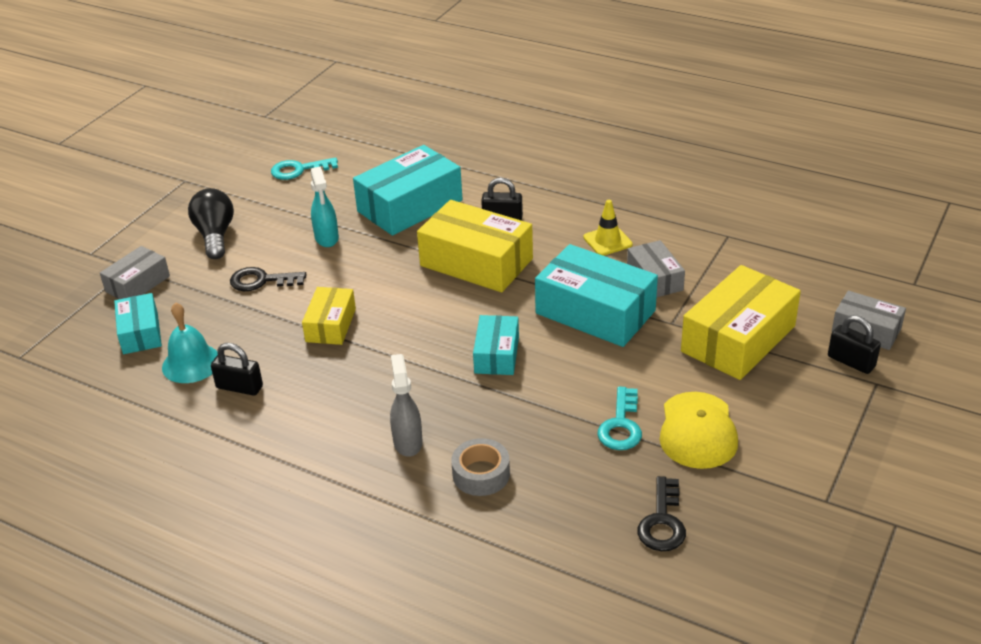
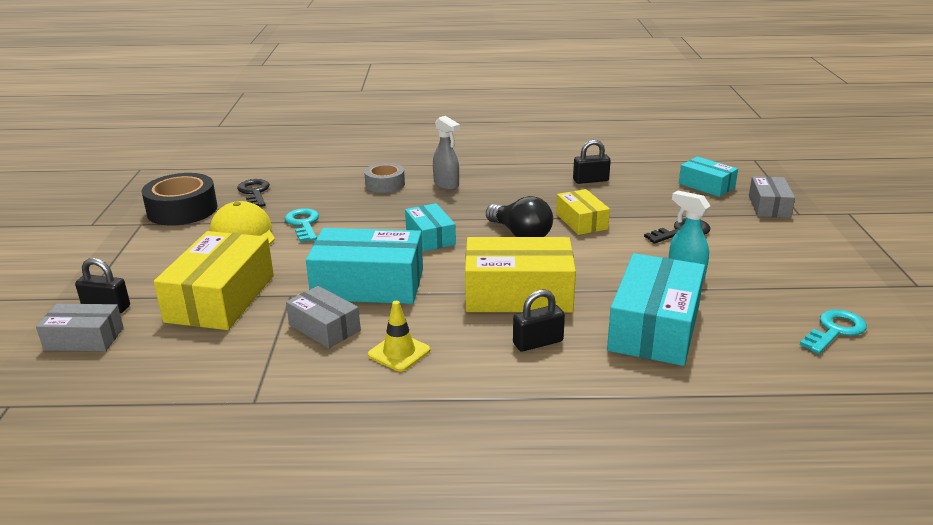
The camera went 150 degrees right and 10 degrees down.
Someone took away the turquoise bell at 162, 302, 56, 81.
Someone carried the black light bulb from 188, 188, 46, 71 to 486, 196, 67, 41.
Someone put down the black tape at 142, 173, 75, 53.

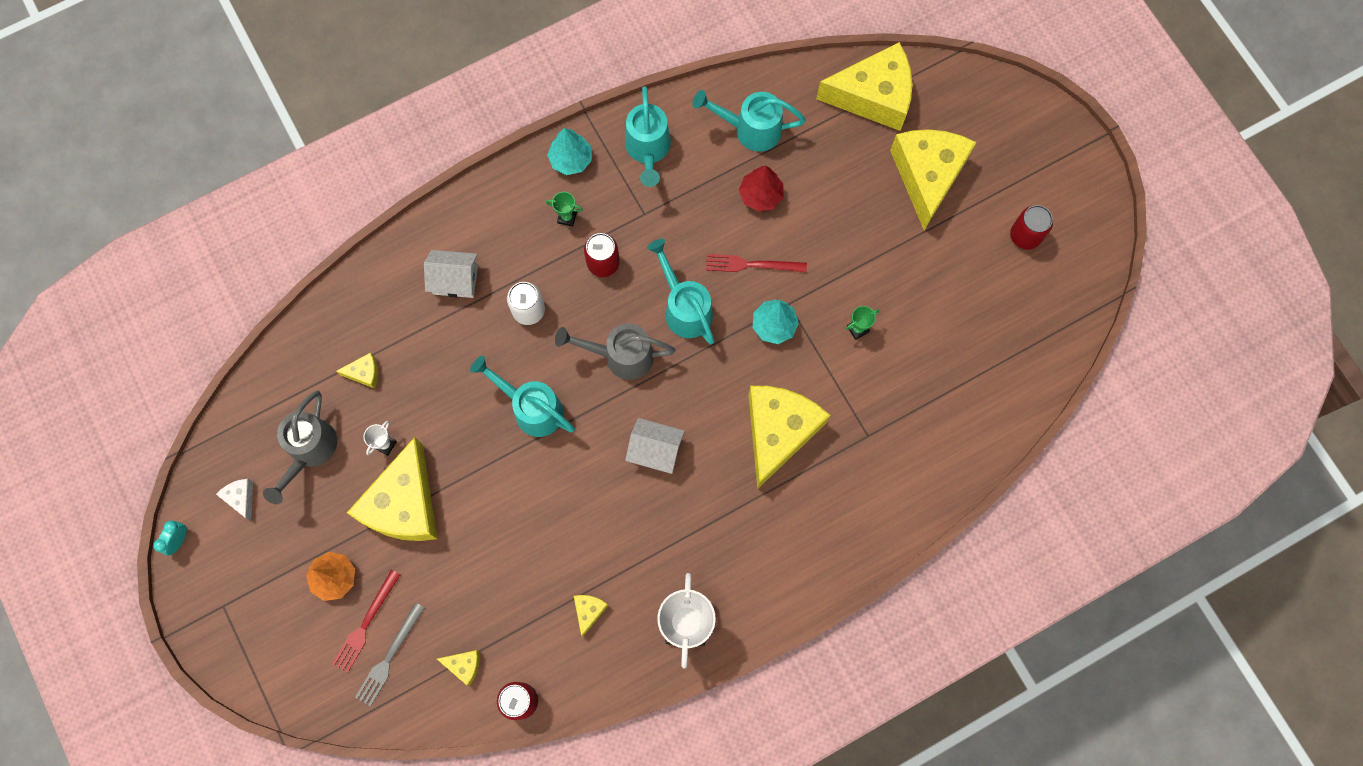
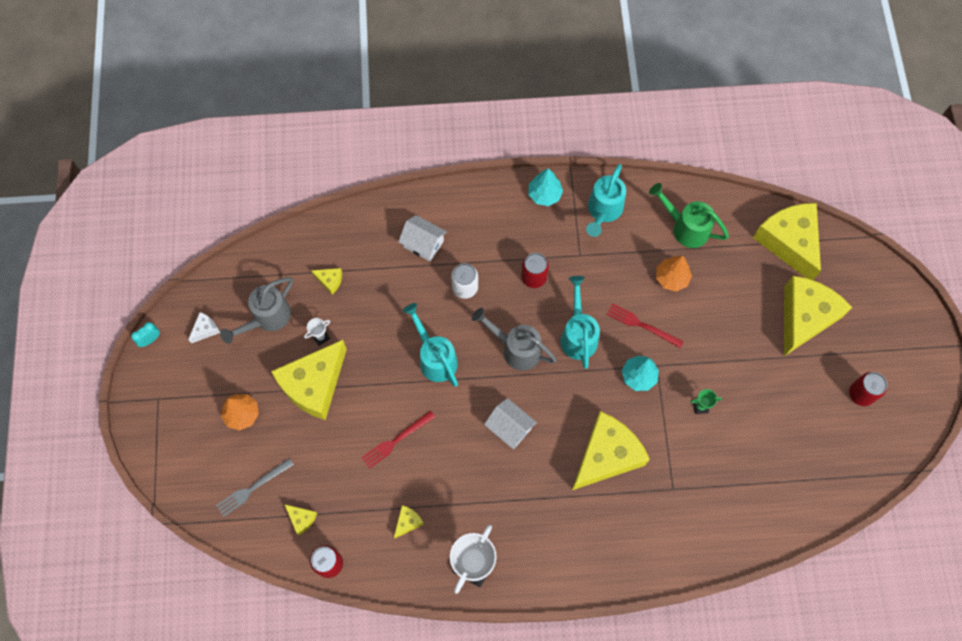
The camera went 25 degrees right and 5 degrees down.
Someone rotated the white cheese at 216, 479, 37, 41 by 45 degrees clockwise.
Someone carried the red fork from 332, 570, 69, 103 to 361, 410, 74, 59.
Someone took away the green trophy at 546, 192, 37, 35.
Someone repainted the turquoise watering can at 693, 90, 113, 62, which became the green watering can at 649, 183, 80, 65.
Someone repainted the red tree at 739, 166, 45, 45, which became the orange tree at 656, 256, 36, 36.
Someone rotated the yellow cheese at 816, 42, 97, 89 by 135 degrees counterclockwise.

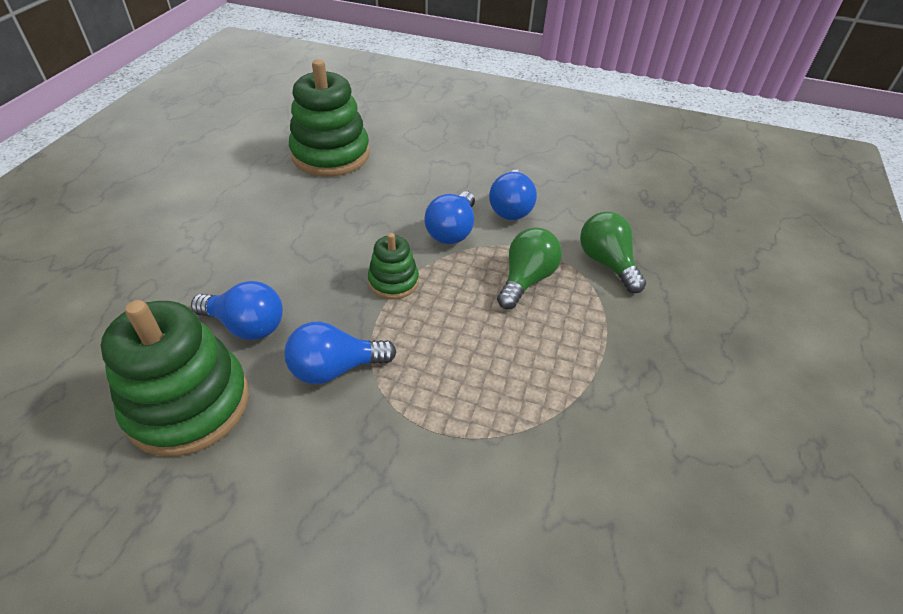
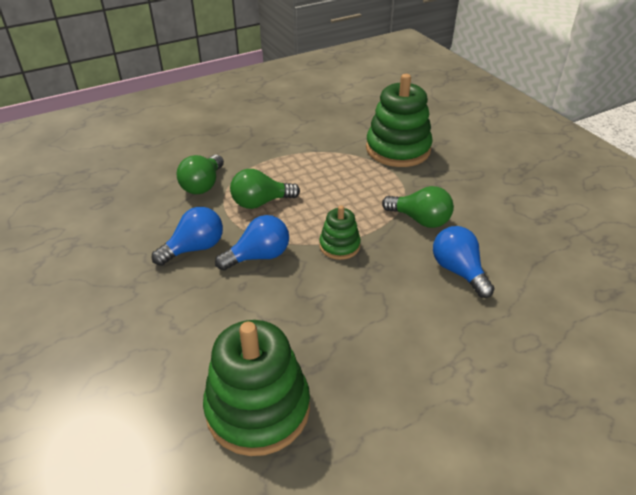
The camera went 135 degrees left and 5 degrees down.
Someone carried the green stacking toy from 101, 300, 148, 156 to 366, 74, 67, 93.
Someone repainted the blue light bulb at 284, 321, 112, 63, which became the green light bulb at 382, 186, 72, 42.

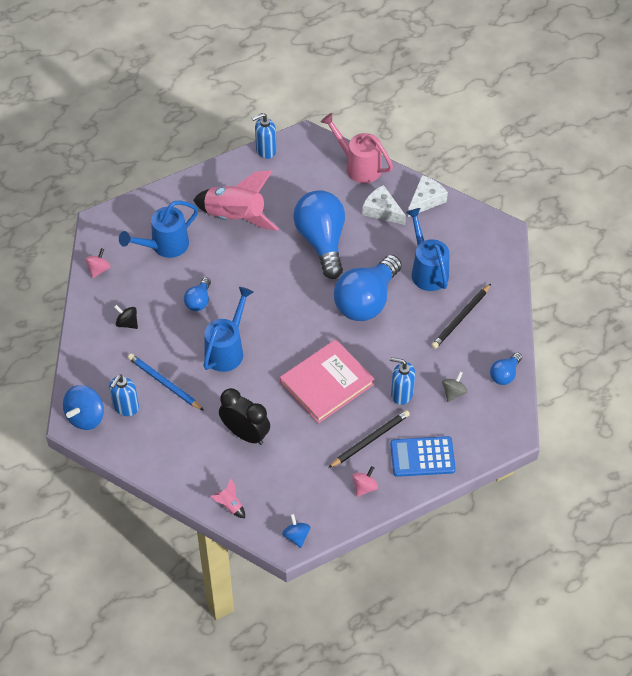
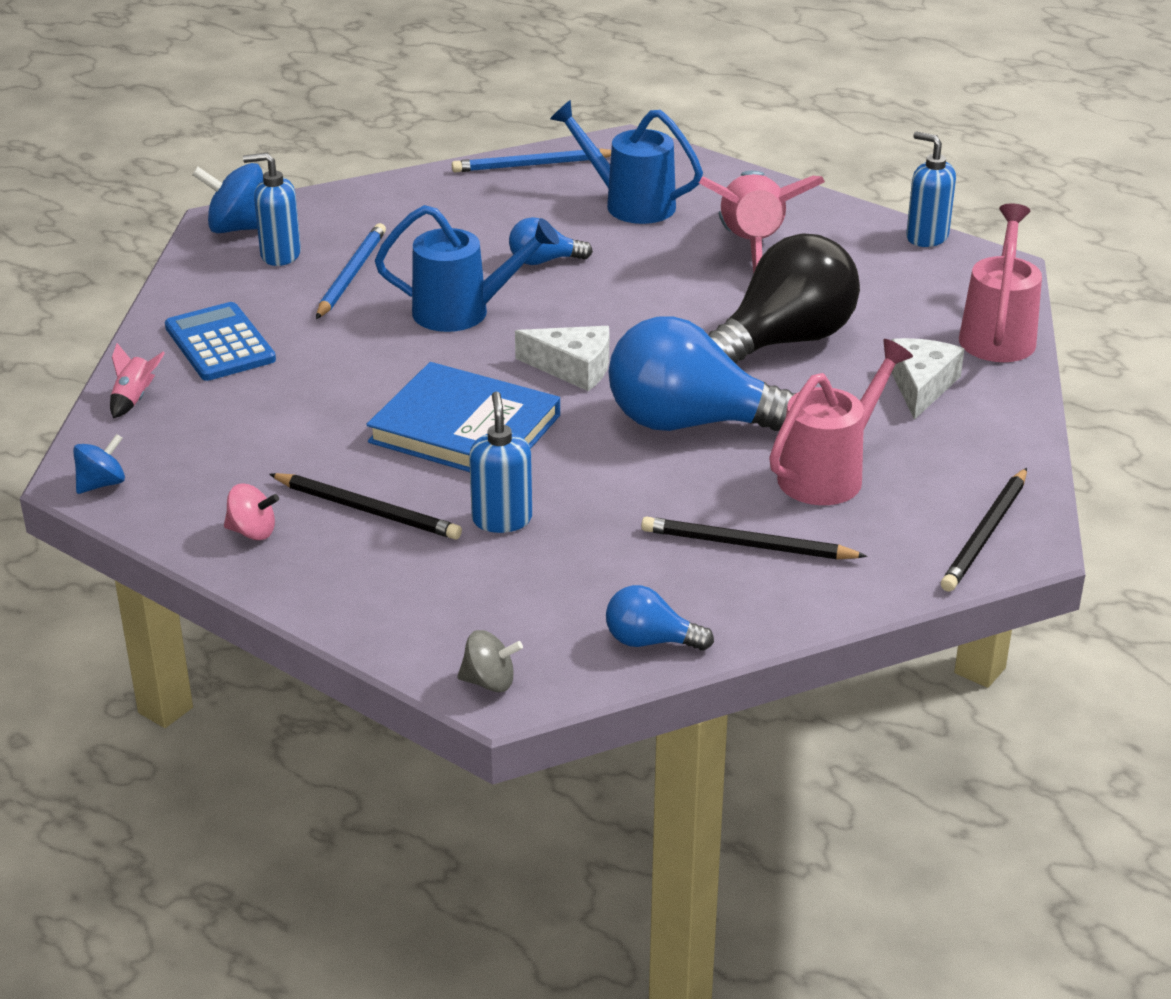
The camera went 65 degrees right and 20 degrees down.
Someone swapped the pink spinning top at 85, 248, 25, 30 for the blue pencil at 452, 148, 159, 24.
Someone took away the black spinning top at 114, 305, 24, 24.
Someone took away the black clock at 219, 388, 51, 57.
Someone repainted the pink book at 280, 339, 95, 84, which became the blue book at 366, 362, 194, 110.
Someone repainted the blue light bulb at 293, 190, 52, 89, which became the black light bulb at 708, 233, 152, 131.
Someone carried the blue calculator from 390, 436, 66, 41 to 165, 302, 111, 79.
Someone repainted the blue watering can at 406, 208, 43, 83, which became the pink watering can at 769, 339, 144, 166.
Someone carried the white cheese from 408, 175, 40, 42 to 515, 326, 94, 65.
Someone carried the grey spinning top from 442, 372, 26, 30 to 457, 630, 66, 62.
Someone put down the black pencil at 941, 468, 86, 124.

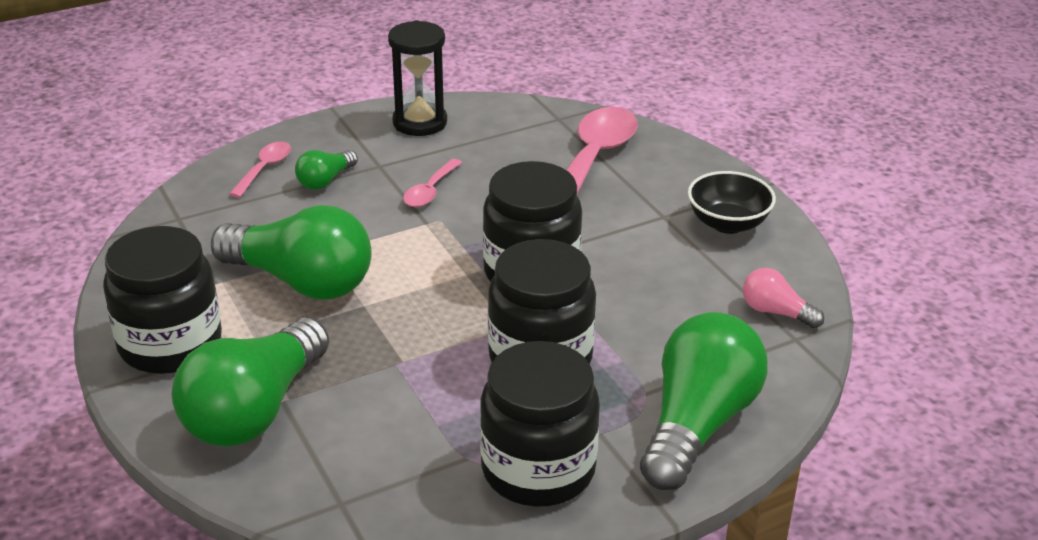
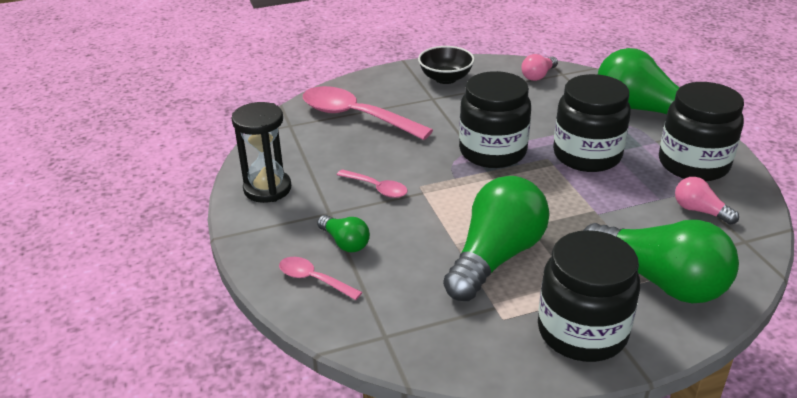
The camera went 80 degrees left and 0 degrees up.
Someone put down the pink light bulb at 675, 177, 64, 48.

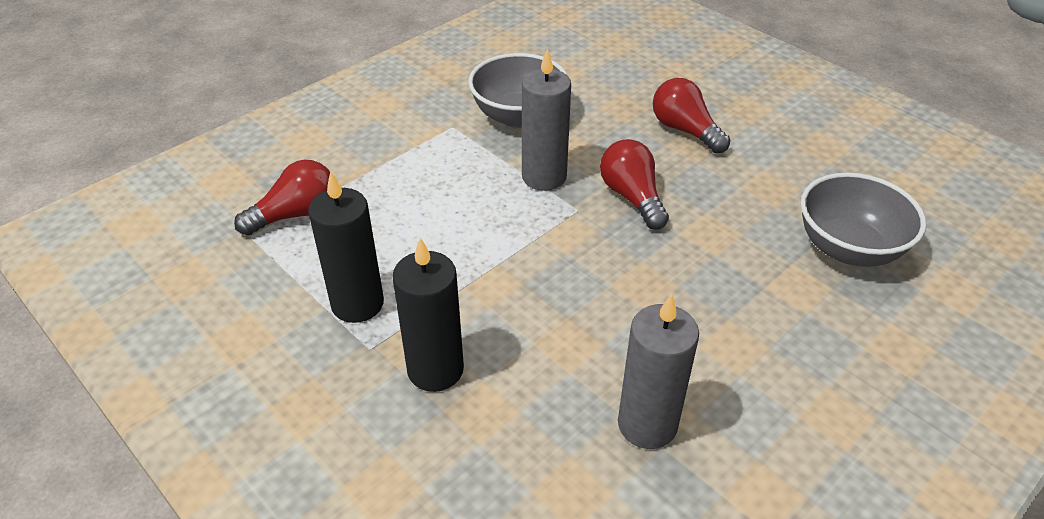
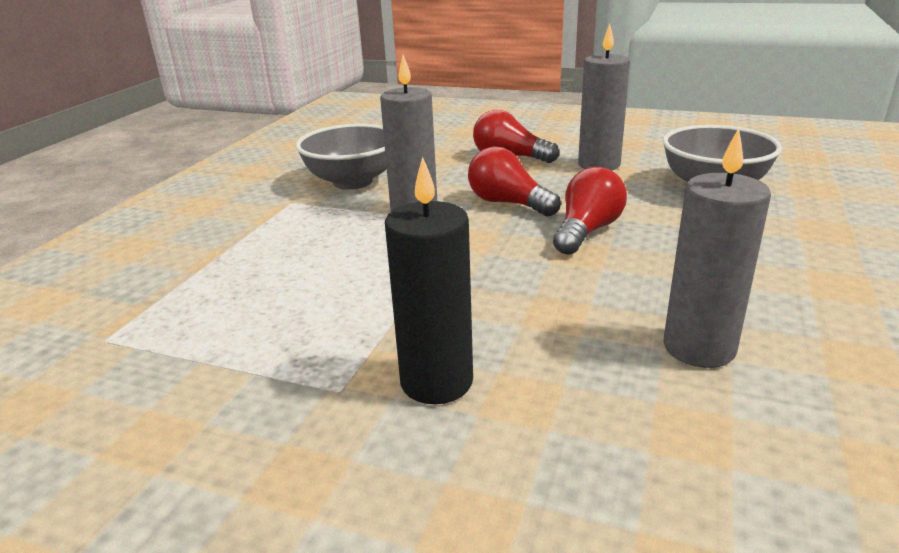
The camera went 25 degrees left and 15 degrees down.
Someone carried the red light bulb from 234, 160, 96, 76 to 553, 167, 74, 88.
Someone took away the black candle at 308, 171, 76, 152.
Someone put down the grey candle at 578, 24, 52, 146.

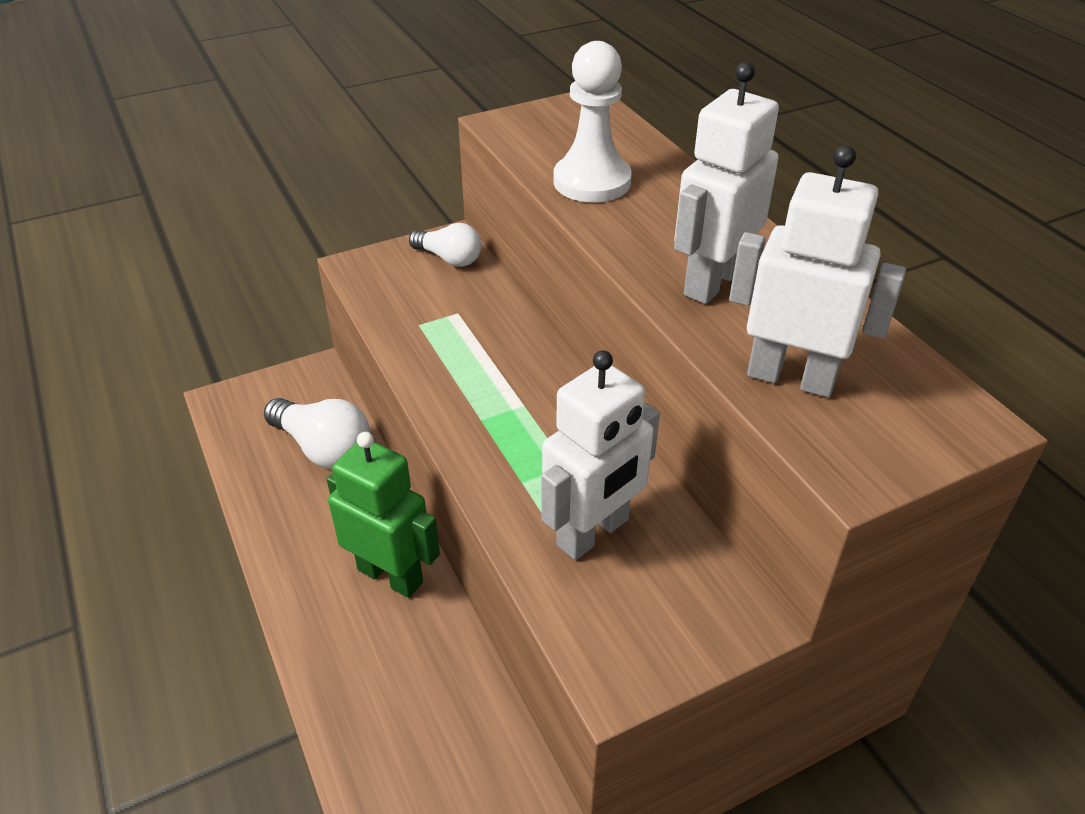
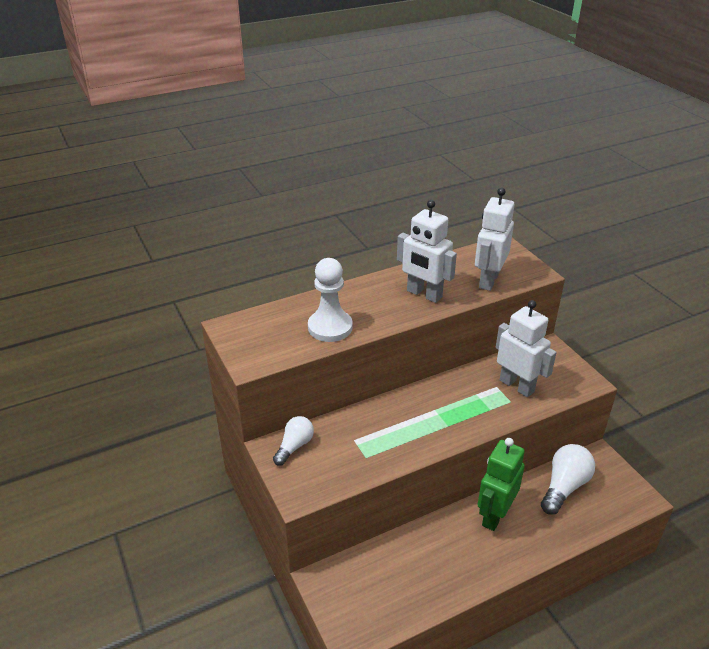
The camera went 90 degrees left and 5 degrees down.
Someone carried the white light bulb from 264, 398, 106, 71 to 541, 444, 54, 71.

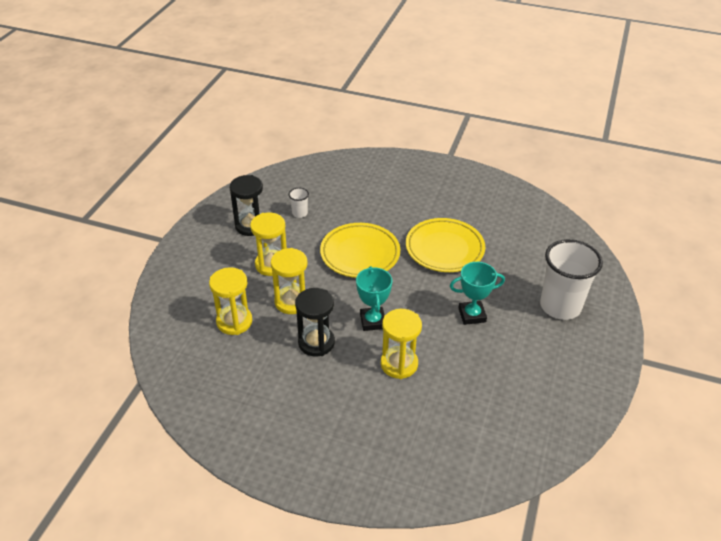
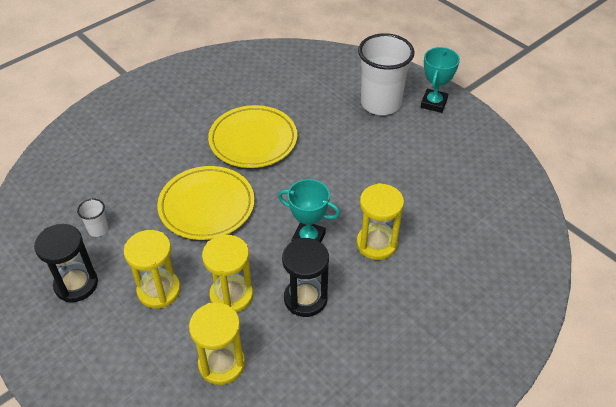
The camera went 60 degrees left and 5 degrees up.
Someone carried the turquoise trophy from 450, 262, 55, 63 to 421, 47, 39, 66.

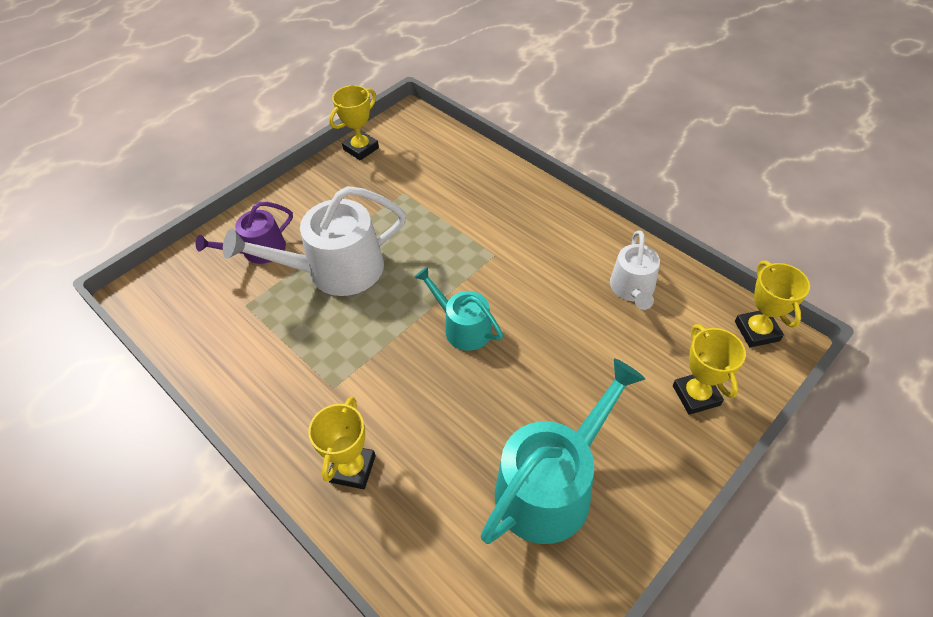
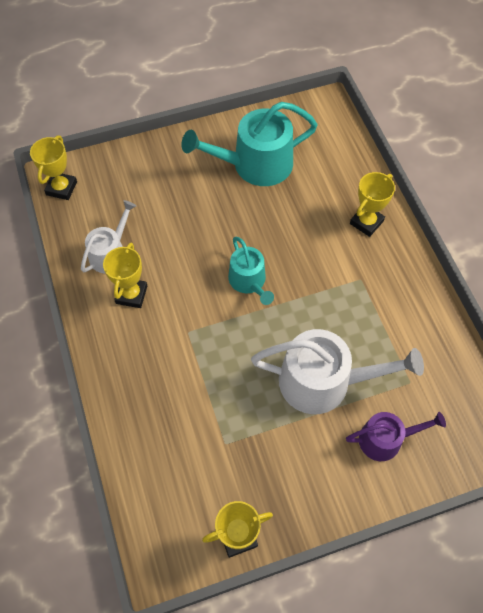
The camera went 155 degrees left and 10 degrees up.
Someone carried the yellow trophy from 673, 324, 73, 91 to 103, 243, 44, 65.

